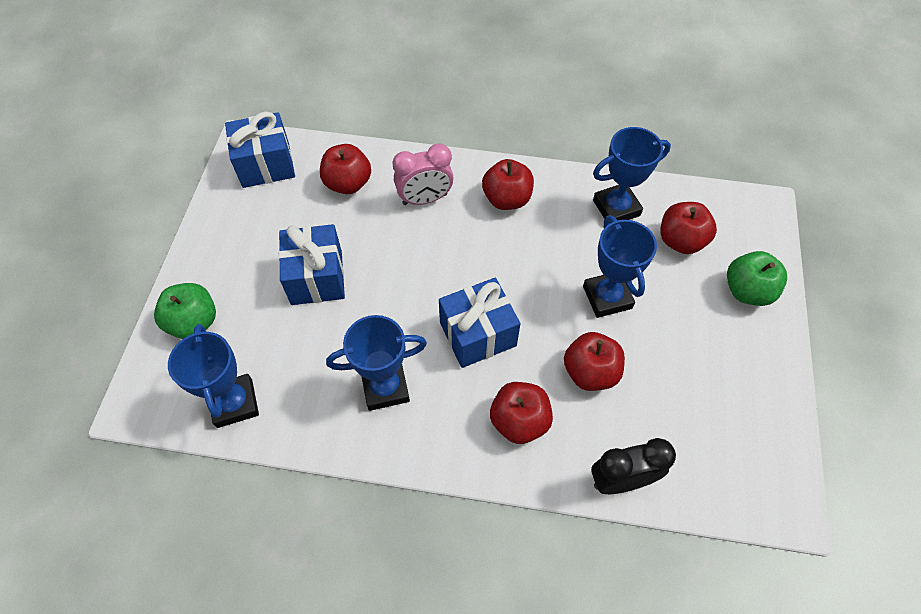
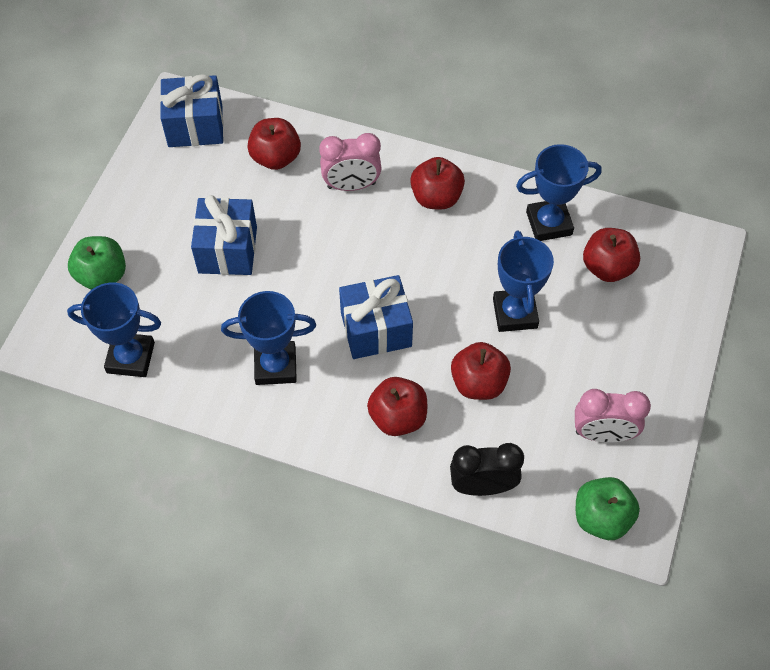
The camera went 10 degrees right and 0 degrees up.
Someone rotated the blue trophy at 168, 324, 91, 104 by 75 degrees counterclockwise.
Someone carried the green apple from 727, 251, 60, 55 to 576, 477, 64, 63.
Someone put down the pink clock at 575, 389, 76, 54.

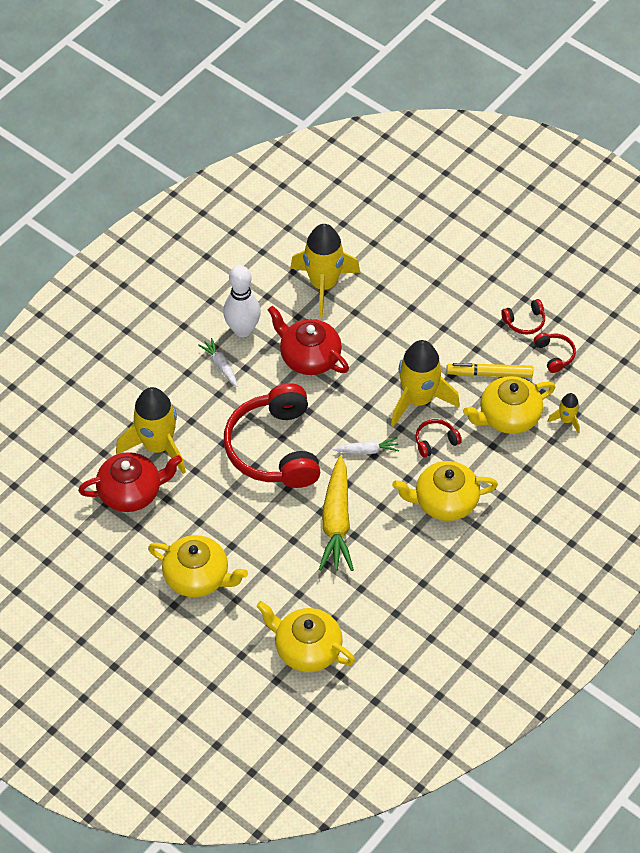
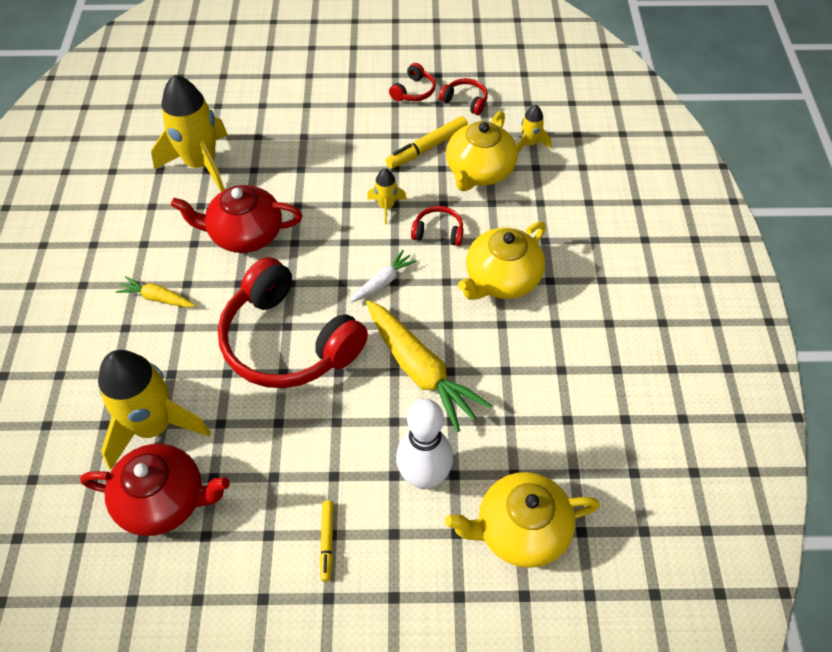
The camera went 40 degrees left and 0 degrees up.
Someone rotated the red teapot at 78, 452, 104, 60 by 60 degrees clockwise.
Someone swapped the yellow teapot at 148, 535, 100, 62 for the yellow marker at 320, 501, 14, 81.
Someone repainted the white carrot at 198, 338, 40, 49, which became the yellow carrot at 116, 276, 79, 32.
Someone carried the white bowling pin from 223, 265, 38, 72 to 396, 399, 57, 90.
Someone scaled the yellow rocket at 391, 340, 69, 87 by 0.47.
Someone rotated the red headphones at 415, 419, 47, 39 by 75 degrees clockwise.

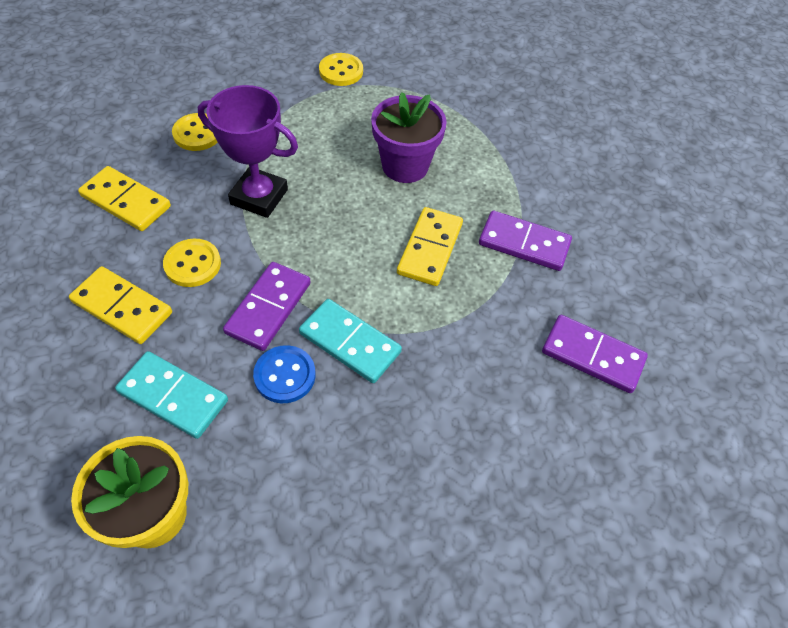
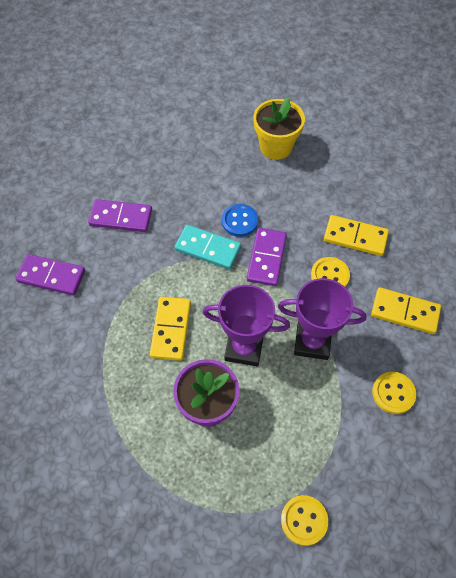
The camera went 170 degrees right and 5 degrees up.
Someone took away the turquoise domino at 115, 351, 113, 88.
Someone carried the purple domino from 479, 211, 93, 60 to 88, 199, 64, 33.
Someone put down the purple trophy at 202, 285, 88, 82.

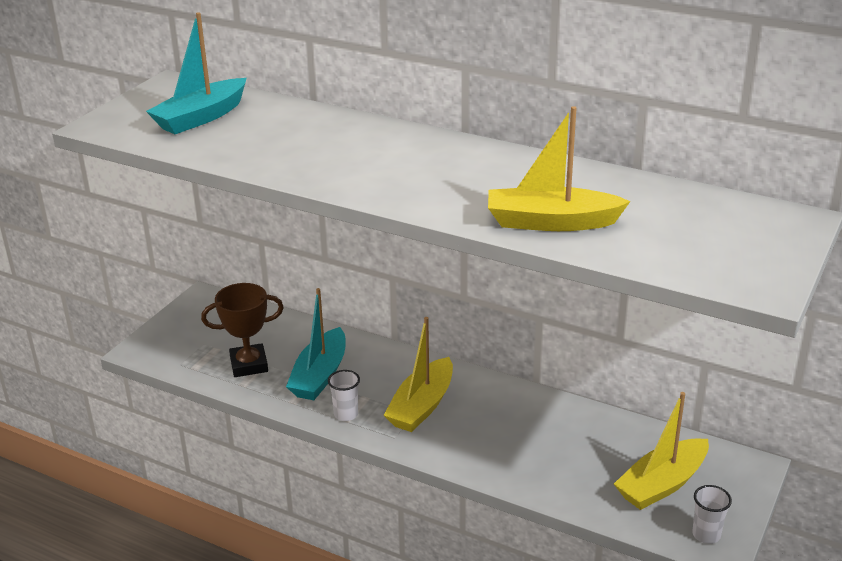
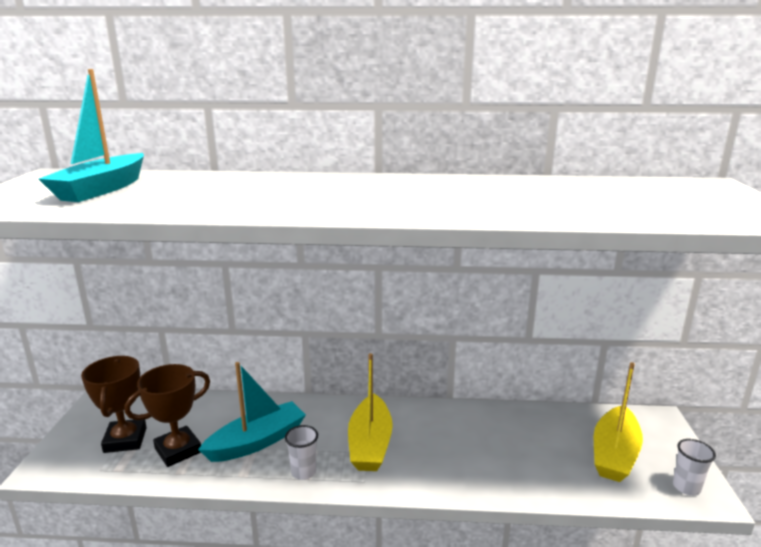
The camera went 25 degrees left and 10 degrees down.
Someone rotated the turquoise boat at 286, 288, 60, 112 by 120 degrees counterclockwise.
Someone took away the yellow boat at 488, 106, 143, 125.
Someone put down the brown trophy at 81, 356, 66, 97.

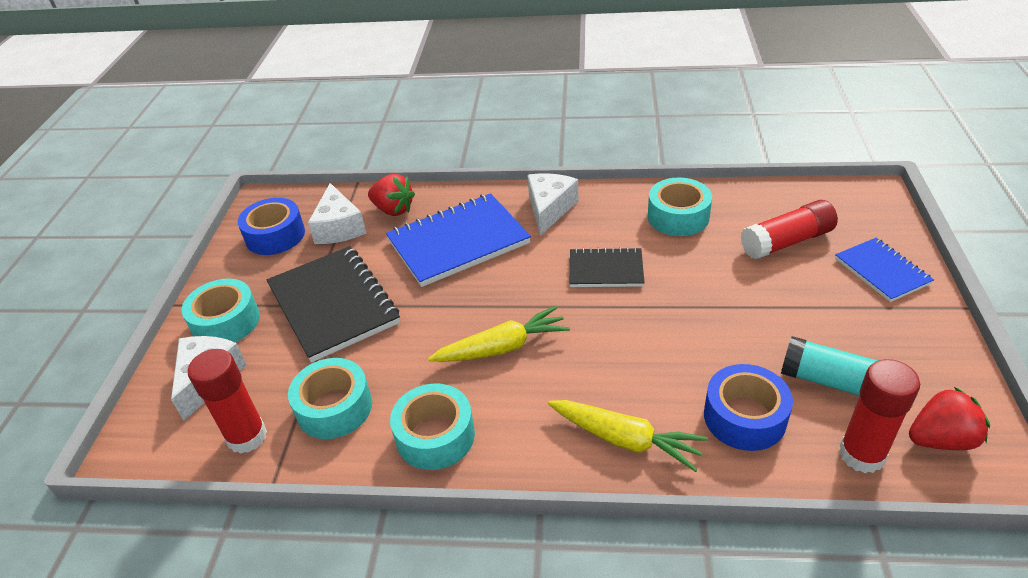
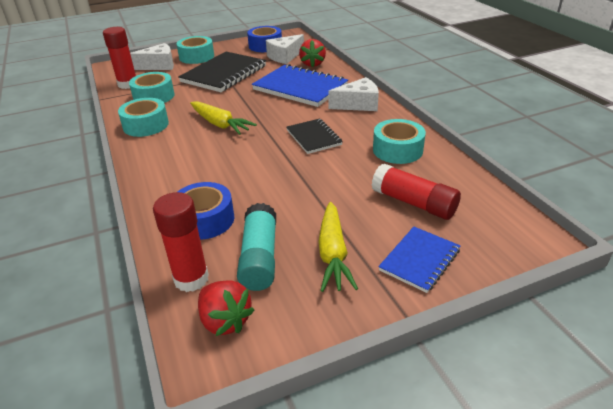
The camera went 60 degrees right and 5 degrees down.
Someone carried the yellow carrot from 548, 400, 160, 72 to 318, 202, 40, 90.

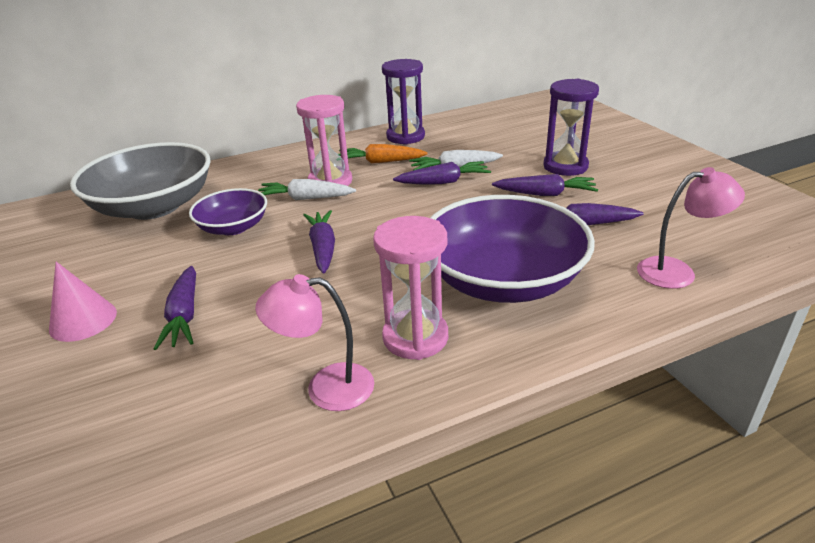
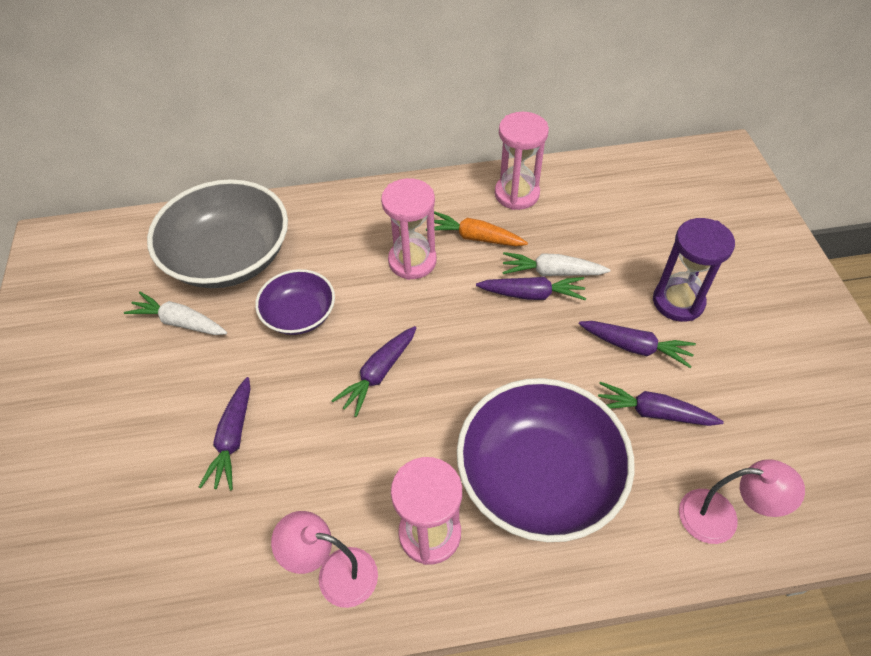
The camera went 15 degrees right and 20 degrees up.
Someone took away the pink cone at 49, 262, 68, 80.
Someone carried the white carrot from 258, 179, 98, 21 to 124, 292, 103, 43.
Someone rotated the purple carrot at 303, 210, 32, 64 by 150 degrees counterclockwise.
Someone repainted the purple hourglass at 382, 59, 43, 86, which became the pink hourglass at 495, 112, 54, 98.

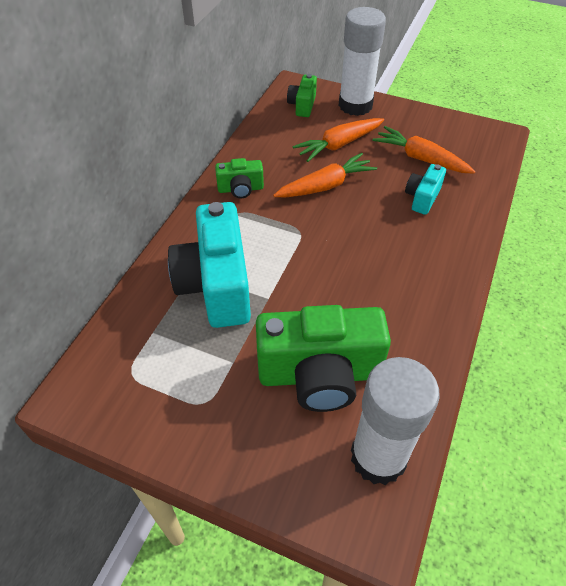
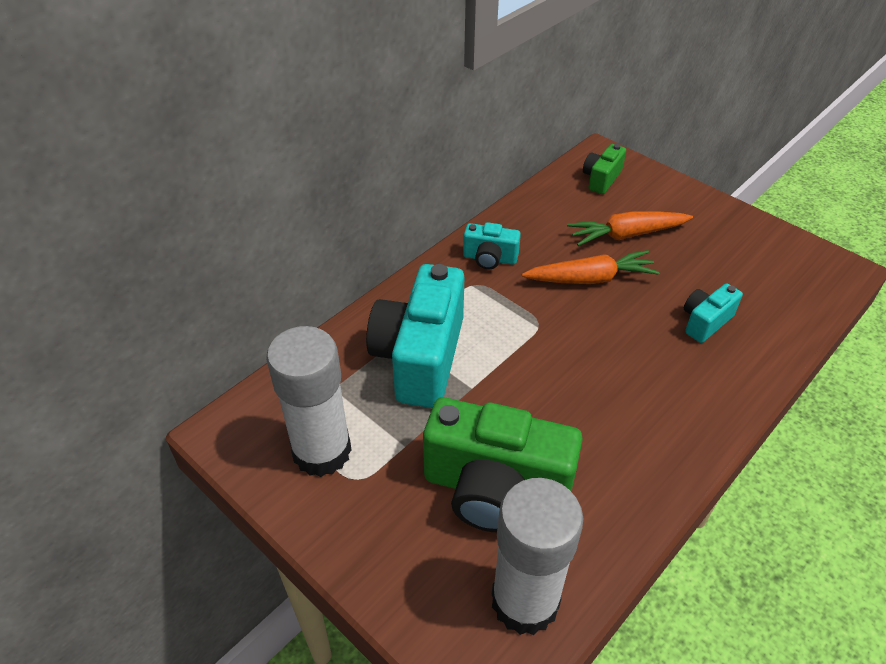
The camera went 20 degrees right and 5 degrees down.
Someone repainted the green camera at 215, 158, 49, 40, which became the turquoise camera at 463, 222, 58, 47.
Someone carried the white glue stick from 338, 7, 48, 109 to 266, 326, 86, 151.
Someone took away the orange carrot at 372, 126, 104, 48.

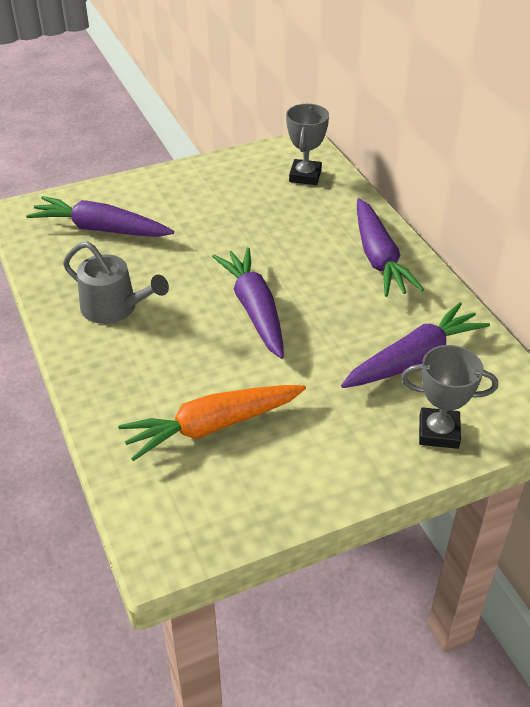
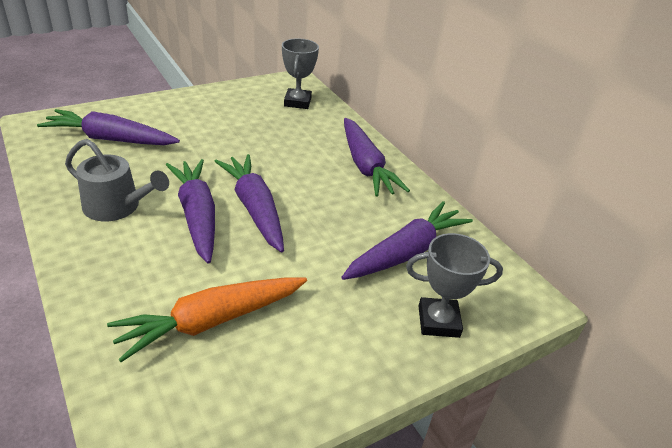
The camera went 10 degrees left and 5 degrees down.
Someone put down the purple carrot at 166, 159, 49, 105.

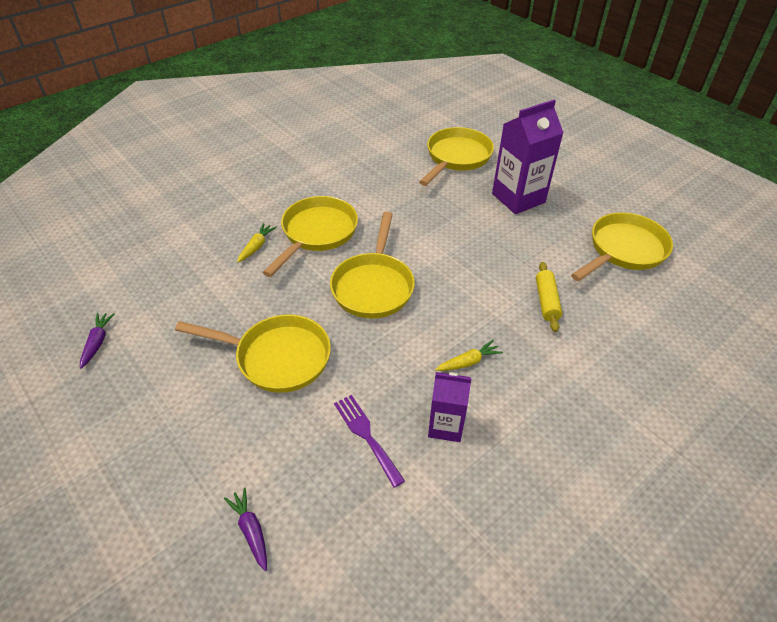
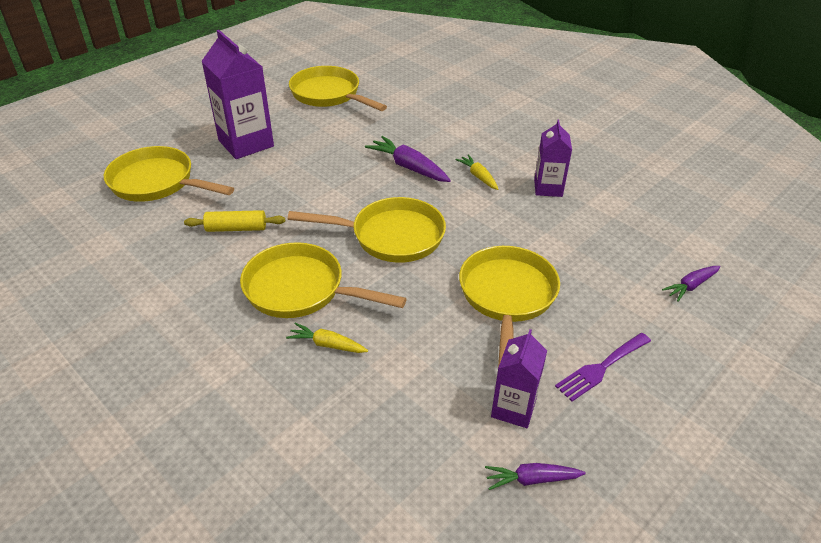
The camera went 95 degrees left and 5 degrees down.
Someone carried the purple fork from 334, 395, 71, 93 to 555, 333, 96, 68.
Someone carried the yellow rolling pin from 536, 262, 27, 70 to 184, 210, 101, 22.
Someone put down the purple carrot at 365, 136, 86, 46.
Someone put down the purple carton at 491, 329, 56, 99.

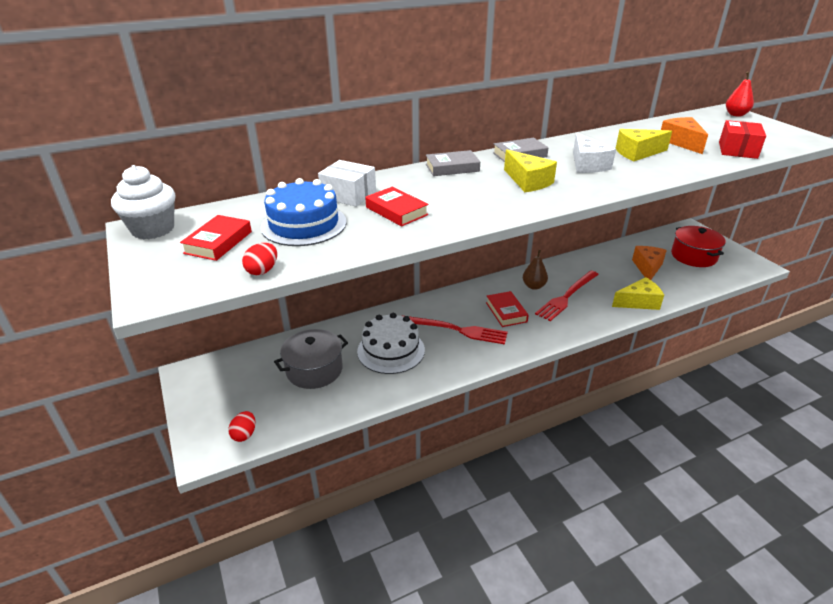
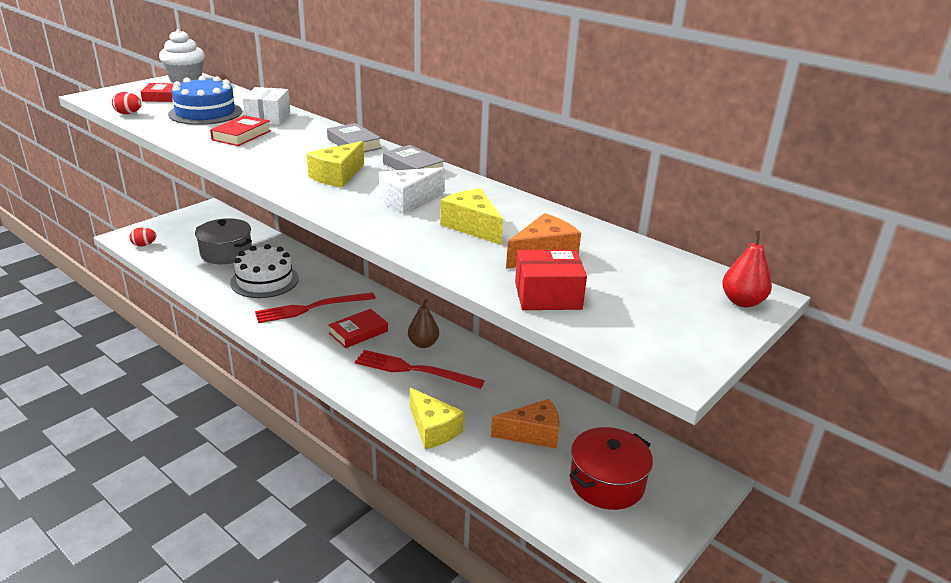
The camera went 65 degrees right and 5 degrees down.
Someone rotated the red fork at 401, 315, 107, 29 by 75 degrees clockwise.

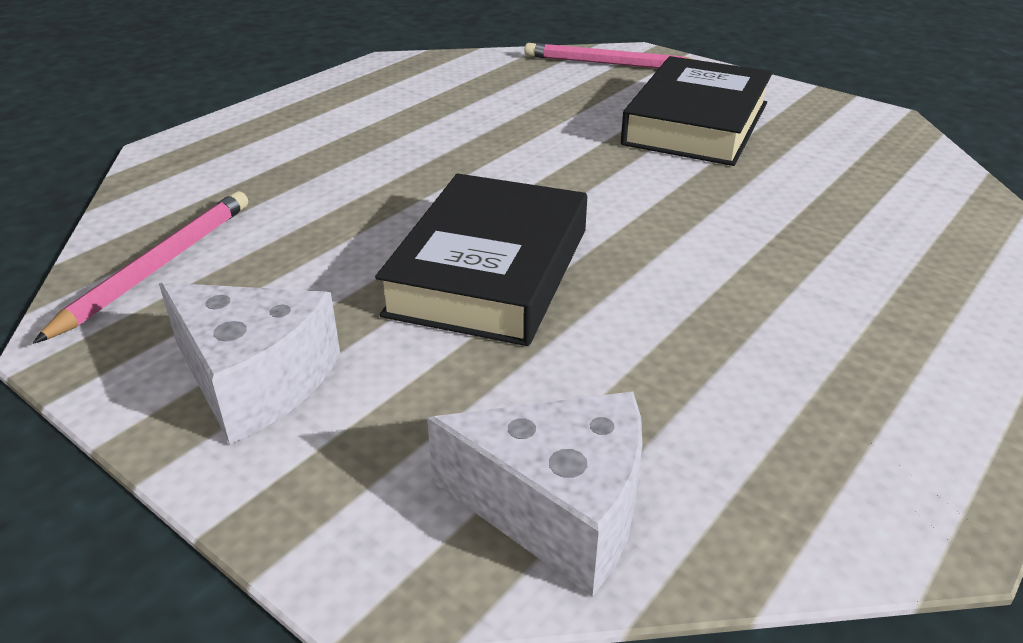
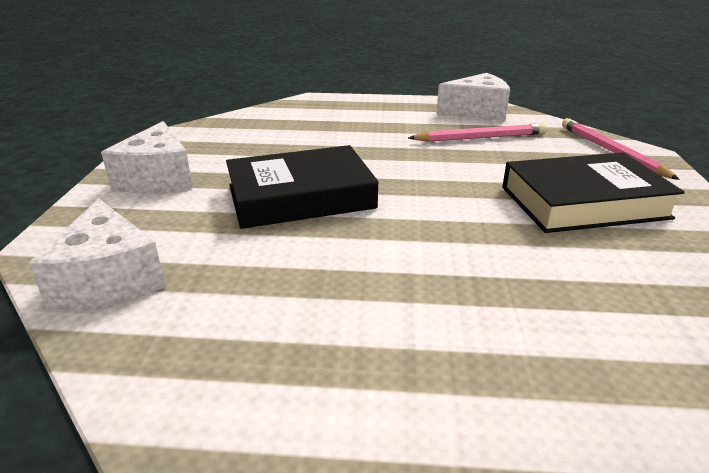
The camera went 55 degrees right and 5 degrees down.
Someone carried the pink pencil from 33, 191, 215, 153 to 408, 124, 139, 18.
Someone put down the white cheese at 436, 73, 74, 48.

